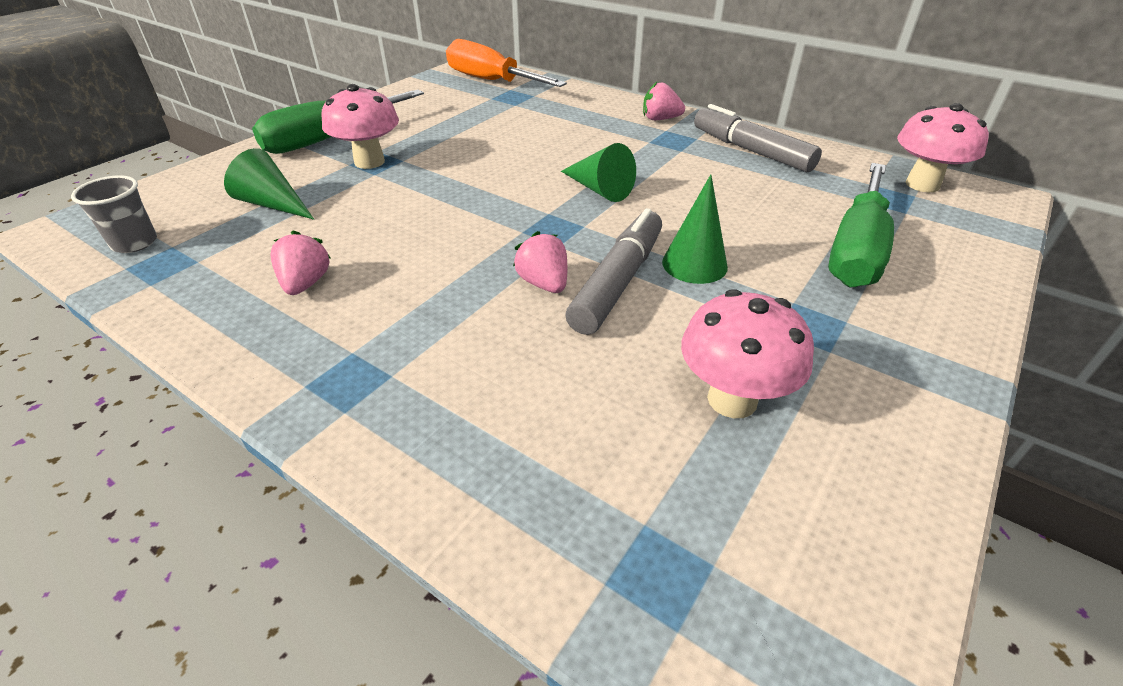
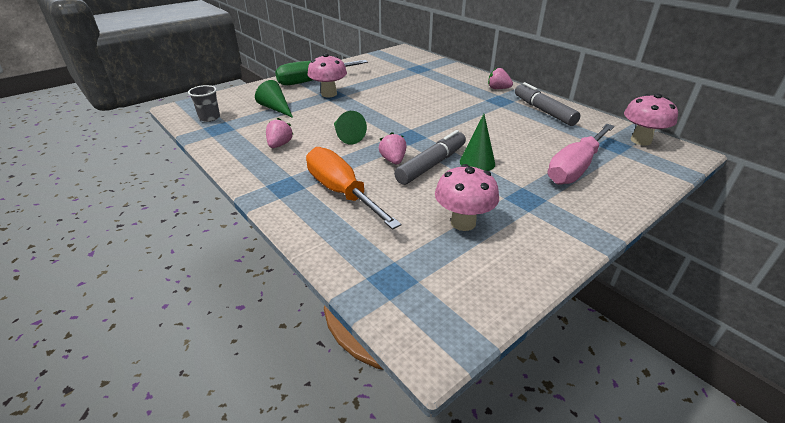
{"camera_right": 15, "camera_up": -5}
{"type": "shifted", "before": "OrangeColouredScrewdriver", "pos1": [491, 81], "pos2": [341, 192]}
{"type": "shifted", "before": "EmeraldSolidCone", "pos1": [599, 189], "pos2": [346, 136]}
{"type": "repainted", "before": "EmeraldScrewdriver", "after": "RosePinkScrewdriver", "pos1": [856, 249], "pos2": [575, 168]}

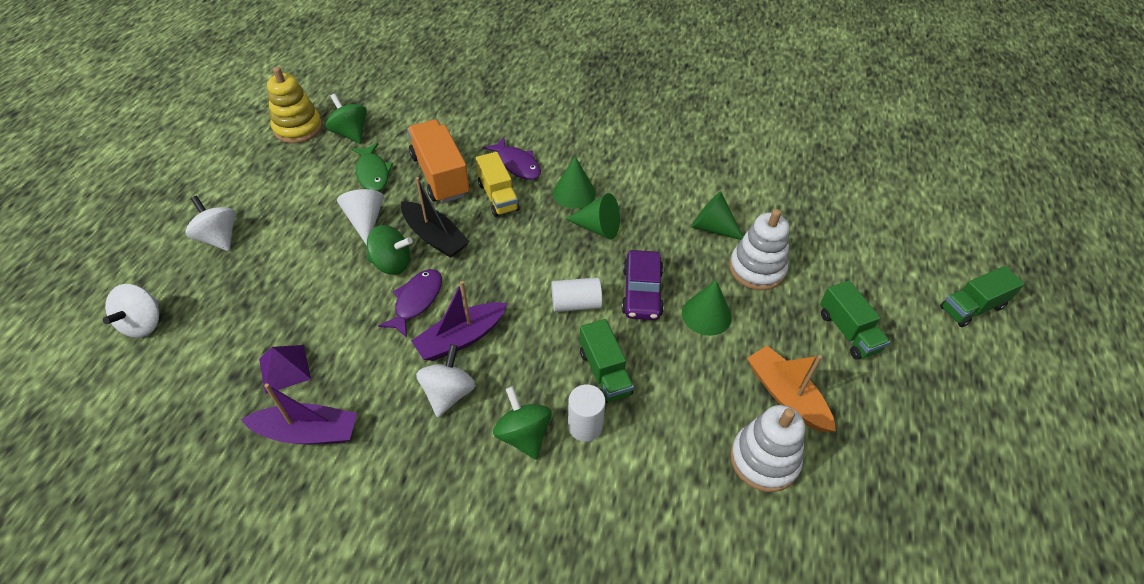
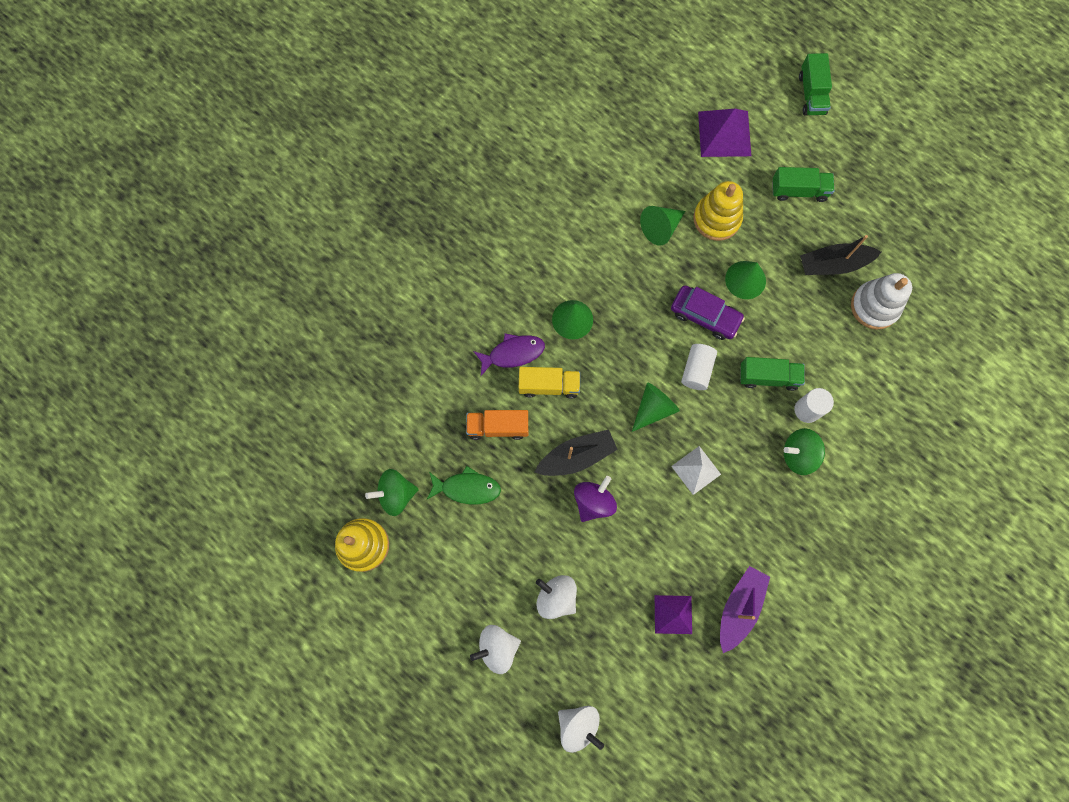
{"camera_right": -65, "camera_up": 25}
{"type": "scaled", "before": "OrangeColouredTruck", "pos1": [440, 175], "pos2": [498, 427], "scale": 0.66}
{"type": "gone", "before": "WhiteSolidCone", "pos1": [365, 221]}
{"type": "shifted", "before": "EmeraldSolidCone", "pos1": [598, 228], "pos2": [653, 408]}
{"type": "repainted", "before": "WhiteRingStacker", "after": "GoldenRingStacker", "pos1": [757, 269], "pos2": [717, 219]}
{"type": "repainted", "before": "EmeraldToyTop", "after": "VioletToyTop", "pos1": [392, 263], "pos2": [593, 502]}
{"type": "gone", "before": "VioletToyFish", "pos1": [416, 301]}
{"type": "swapped", "before": "VioletToyBoat", "after": "WhitePyramidShape", "pos1": [461, 338], "pos2": [696, 470]}
{"type": "shifted", "before": "WhiteToyTop", "pos1": [448, 393], "pos2": [556, 597]}
{"type": "repainted", "before": "OrangeColouredToyBoat", "after": "JetBlackToyBoat", "pos1": [786, 395], "pos2": [833, 264]}
{"type": "new", "after": "VioletPyramidShape", "pos2": [724, 133]}

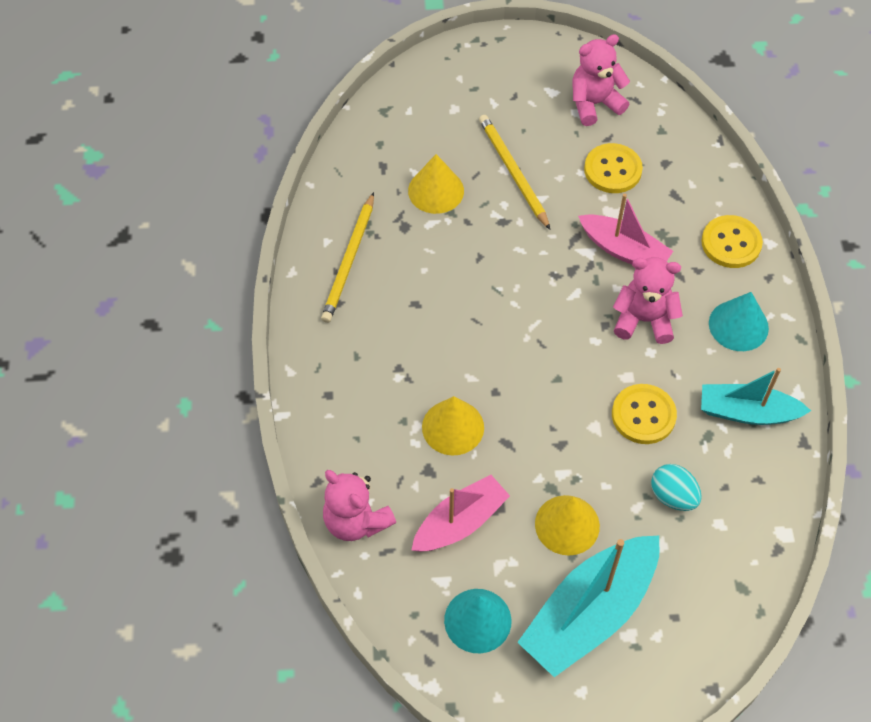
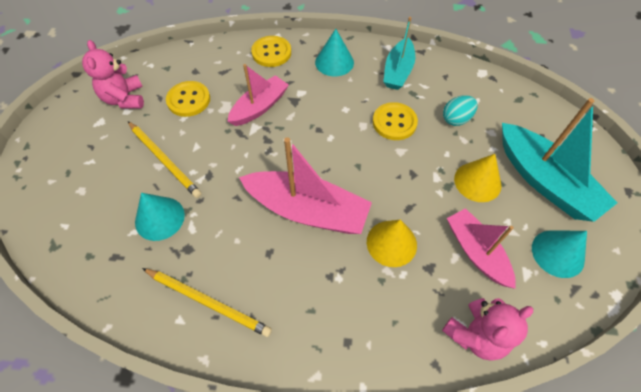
{"camera_right": -80, "camera_up": 0}
{"type": "rotated", "before": "GoldenPencil", "pos1": [513, 172], "pos2": [164, 160], "turn": -120}
{"type": "repainted", "before": "GoldenSolidCone", "after": "AquaSolidCone", "pos1": [436, 190], "pos2": [159, 218]}
{"type": "gone", "before": "RosePinkTeddyBear", "pos1": [644, 320]}
{"type": "new", "after": "RosePinkToyBoat", "pos2": [307, 210]}

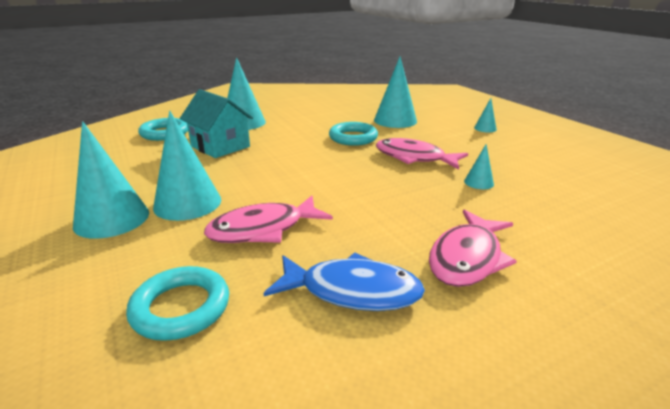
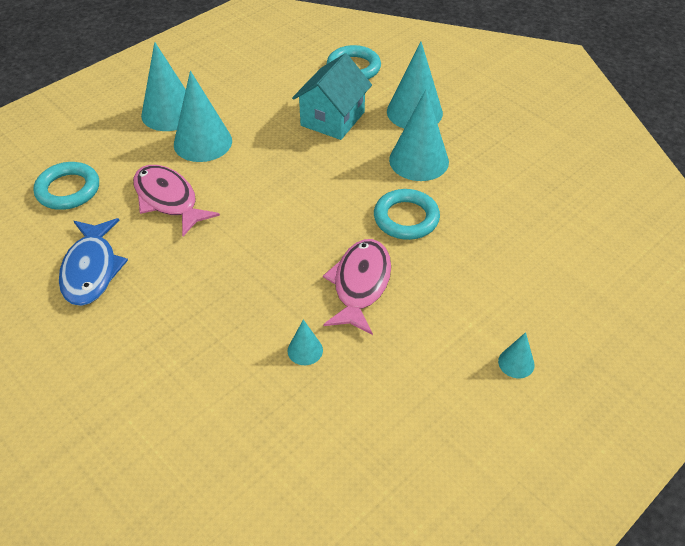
{"camera_right": 75, "camera_up": 20}
{"type": "shifted", "before": "AquaSolidCone", "pos1": [395, 120], "pos2": [419, 160]}
{"type": "gone", "before": "RosePinkToyFish", "pos1": [467, 258]}

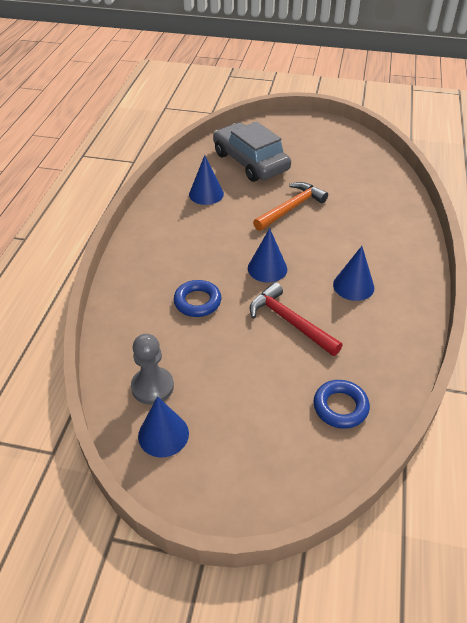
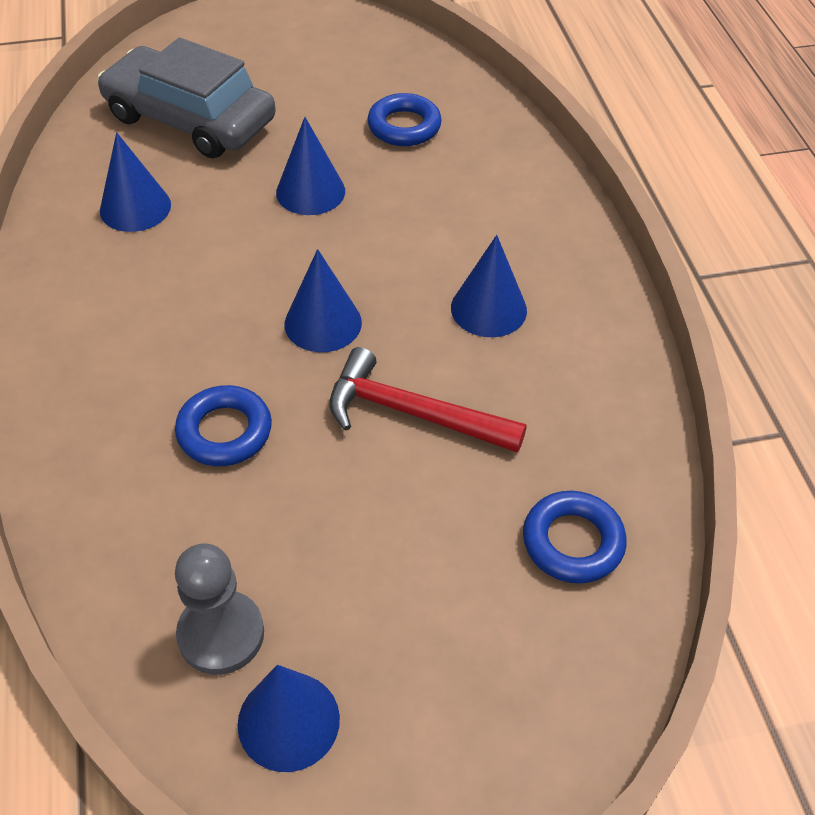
{"camera_right": -25, "camera_up": 5}
{"type": "swapped", "before": "OrangeColouredClawHammer", "after": "CobaltSolidCone", "pos1": [291, 208], "pos2": [310, 191]}
{"type": "new", "after": "CobaltTorus", "pos2": [404, 126]}

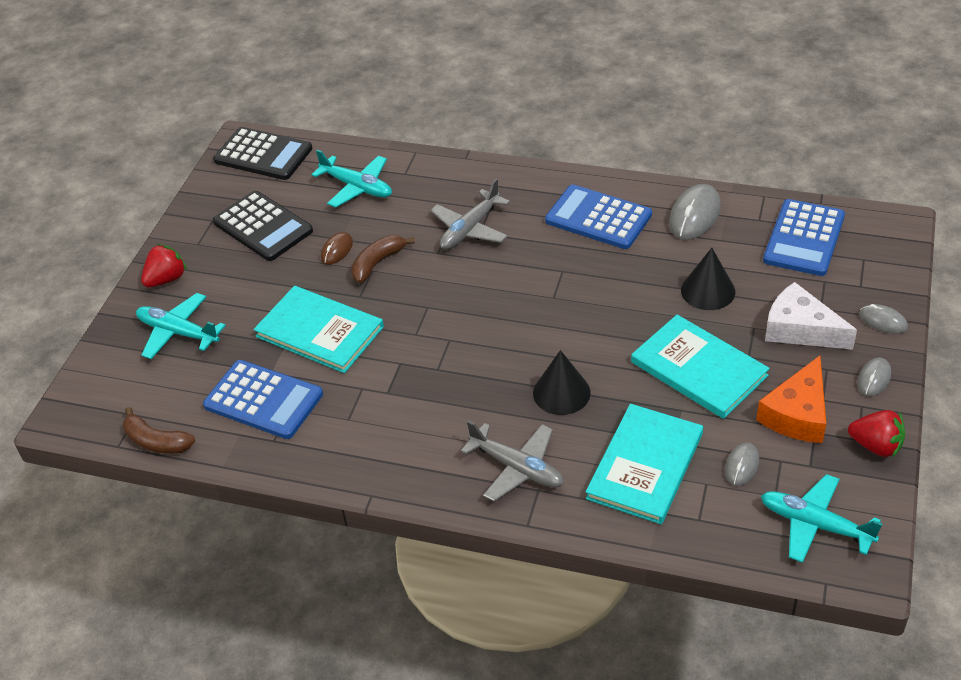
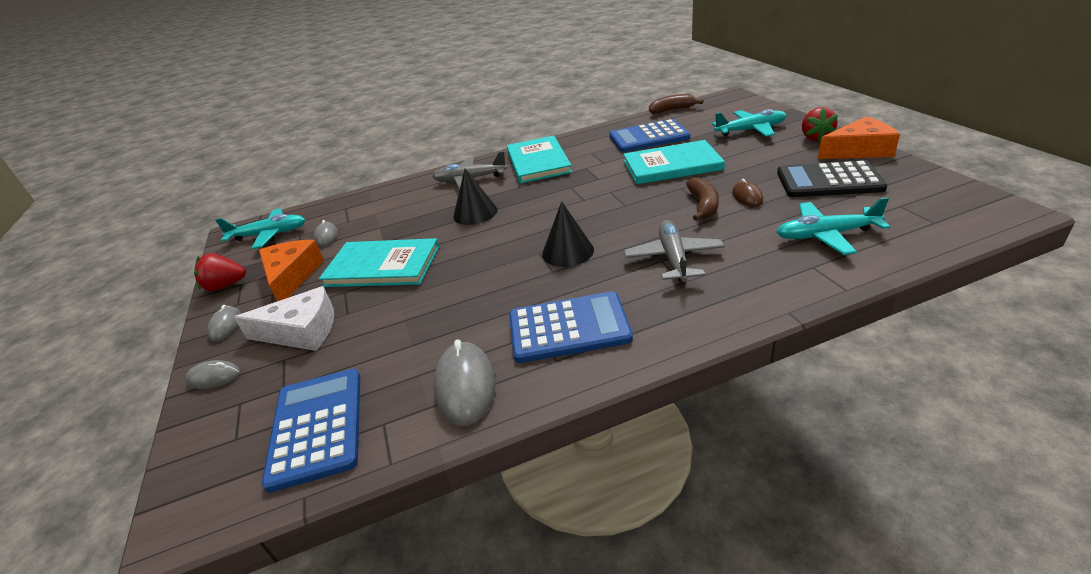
{"camera_right": 145, "camera_up": -10}
{"type": "gone", "before": "JetBlackCalculator", "pos1": [263, 155]}
{"type": "shifted", "before": "JetBlackSolidCone", "pos1": [708, 291], "pos2": [567, 251]}
{"type": "shifted", "before": "AquaHardcover", "pos1": [645, 466], "pos2": [538, 162]}
{"type": "new", "after": "OrangeColouredCheese", "pos2": [859, 150]}

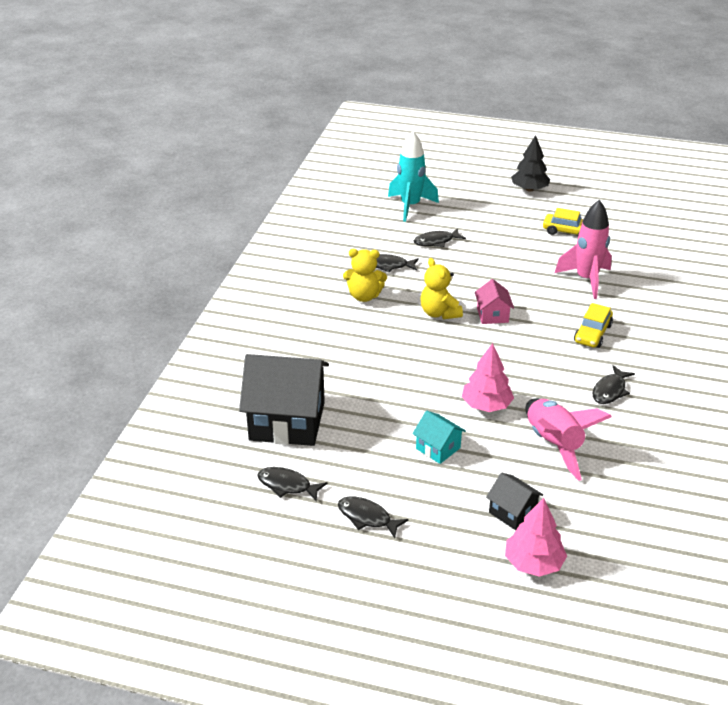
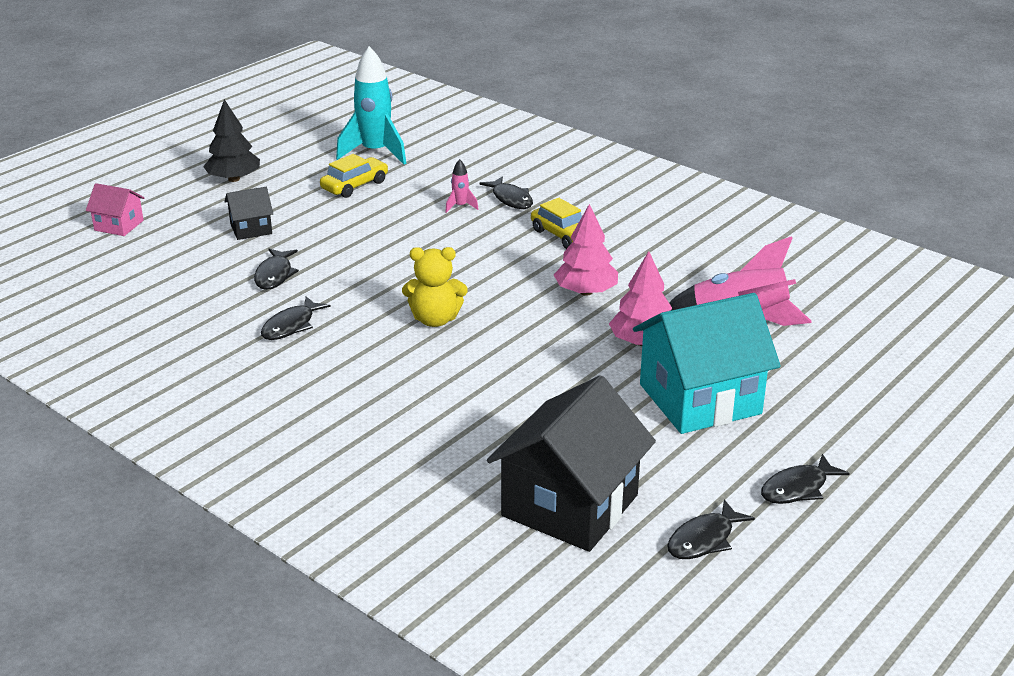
{"camera_right": -65, "camera_up": -5}
{"type": "shifted", "before": "AquaRocket", "pos1": [410, 206], "pos2": [375, 153]}
{"type": "scaled", "before": "RosePinkRocket", "pos1": [586, 280], "pos2": [460, 206], "scale": 0.44}
{"type": "gone", "before": "GoldenTeddyBear", "pos1": [364, 296]}
{"type": "shifted", "before": "RosePinkCottage", "pos1": [492, 315], "pos2": [119, 225]}
{"type": "shifted", "before": "JetBlackToyFish", "pos1": [610, 390], "pos2": [511, 199]}
{"type": "scaled", "before": "AquaCottage", "pos1": [438, 448], "pos2": [700, 399], "scale": 2.11}
{"type": "shifted", "before": "JetBlackCottage", "pos1": [512, 512], "pos2": [251, 229]}
{"type": "shifted", "before": "RosePinkTree", "pos1": [533, 563], "pos2": [586, 292]}

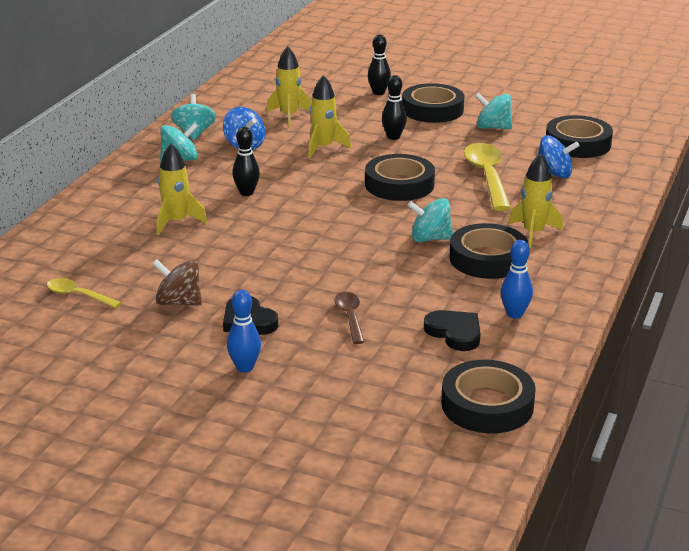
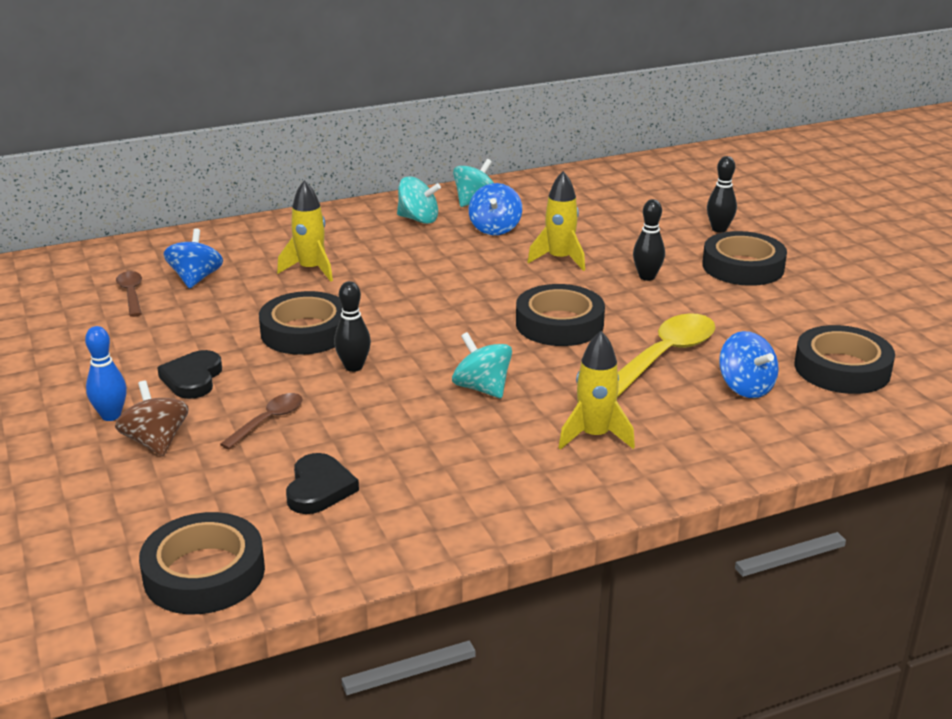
{"camera_right": 45, "camera_up": 0}
{"type": "gone", "before": "GoldenRocket", "pos1": [289, 116]}
{"type": "gone", "before": "AquaToyTop", "pos1": [492, 127]}
{"type": "shifted", "before": "JetBlackTenpin", "pos1": [246, 193], "pos2": [353, 367]}
{"type": "shifted", "before": "JetBlackStickyTape", "pos1": [488, 259], "pos2": [305, 332]}
{"type": "gone", "before": "CobaltTenpin", "pos1": [514, 314]}
{"type": "shifted", "before": "DarkBrownToyTop", "pos1": [178, 302], "pos2": [156, 442]}
{"type": "repainted", "before": "GoldenTeaspoon", "after": "DarkBrownTeaspoon", "pos1": [78, 295], "pos2": [131, 294]}
{"type": "new", "after": "CobaltToyTop", "pos2": [196, 279]}

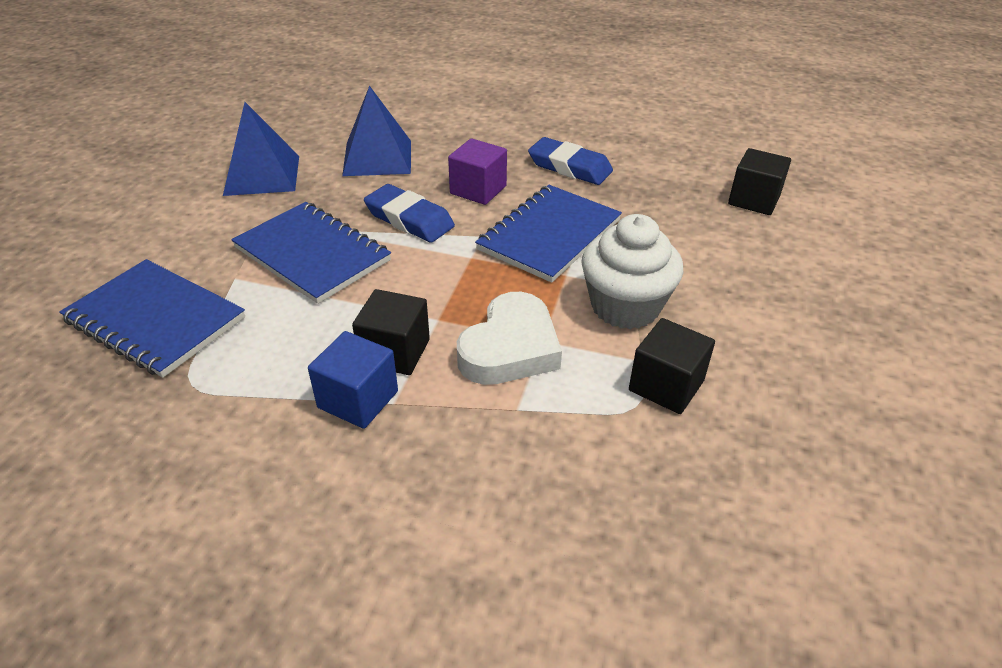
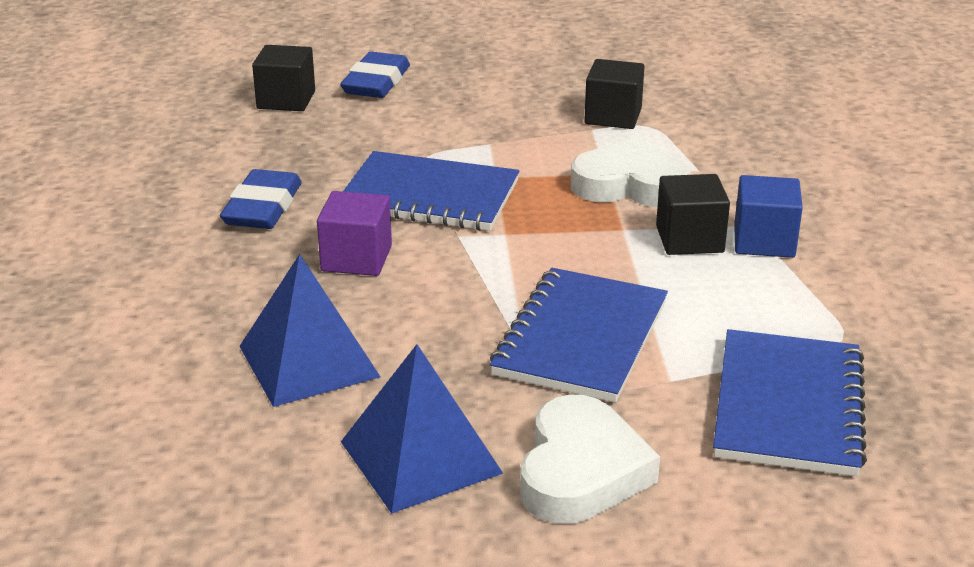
{"camera_right": -110, "camera_up": -10}
{"type": "shifted", "before": "CobaltGumEraser", "pos1": [409, 219], "pos2": [376, 82]}
{"type": "gone", "before": "WhiteCupcake", "pos1": [625, 306]}
{"type": "new", "after": "WhiteHeartShape", "pos2": [581, 471]}

